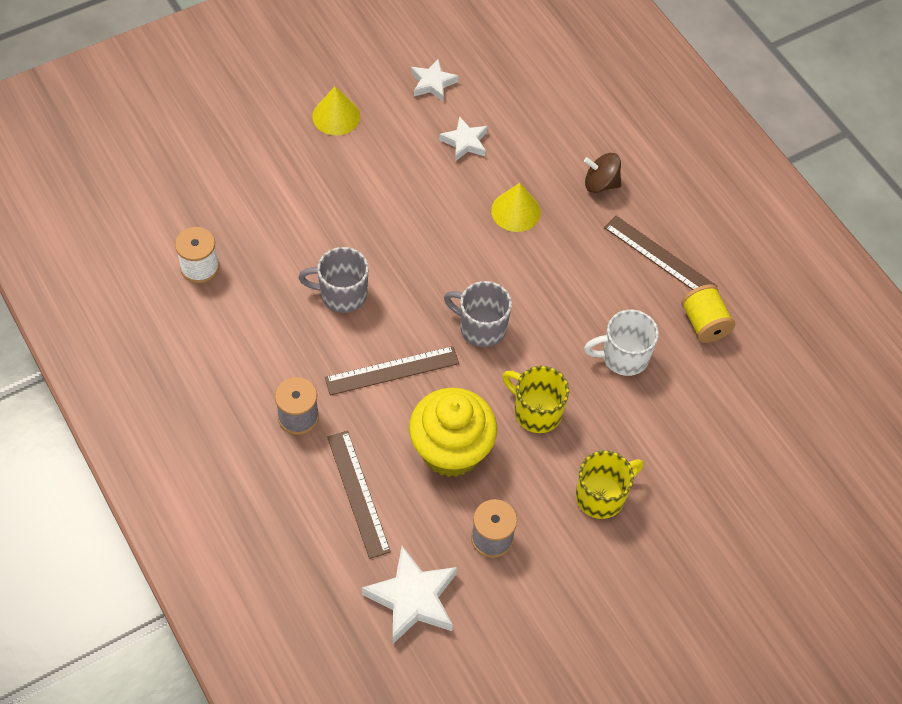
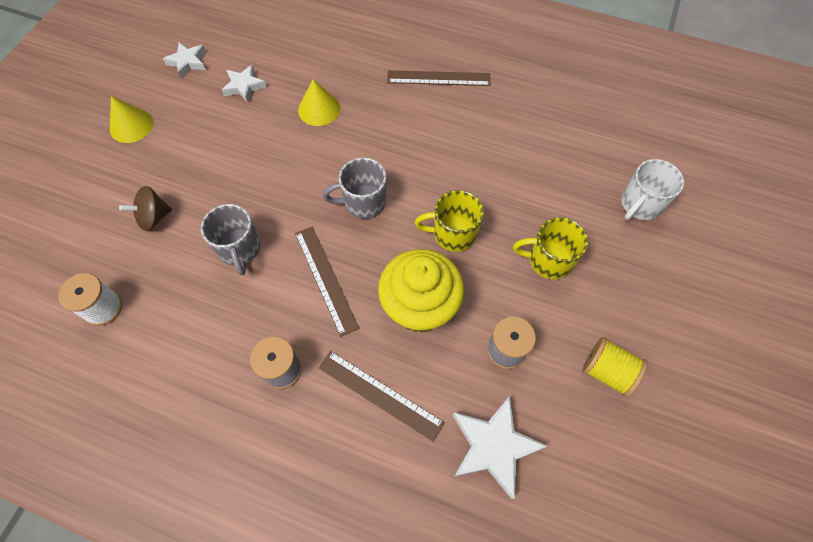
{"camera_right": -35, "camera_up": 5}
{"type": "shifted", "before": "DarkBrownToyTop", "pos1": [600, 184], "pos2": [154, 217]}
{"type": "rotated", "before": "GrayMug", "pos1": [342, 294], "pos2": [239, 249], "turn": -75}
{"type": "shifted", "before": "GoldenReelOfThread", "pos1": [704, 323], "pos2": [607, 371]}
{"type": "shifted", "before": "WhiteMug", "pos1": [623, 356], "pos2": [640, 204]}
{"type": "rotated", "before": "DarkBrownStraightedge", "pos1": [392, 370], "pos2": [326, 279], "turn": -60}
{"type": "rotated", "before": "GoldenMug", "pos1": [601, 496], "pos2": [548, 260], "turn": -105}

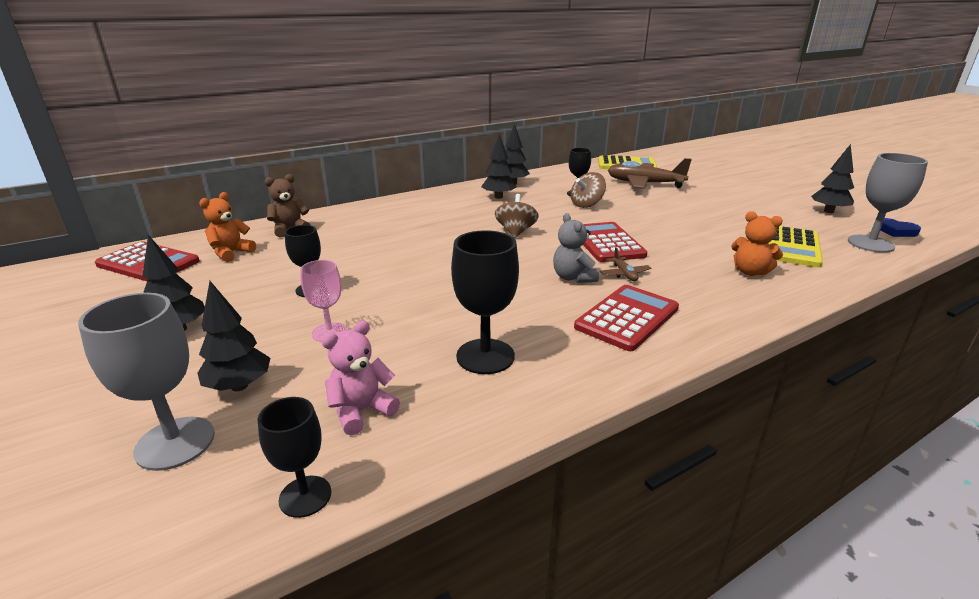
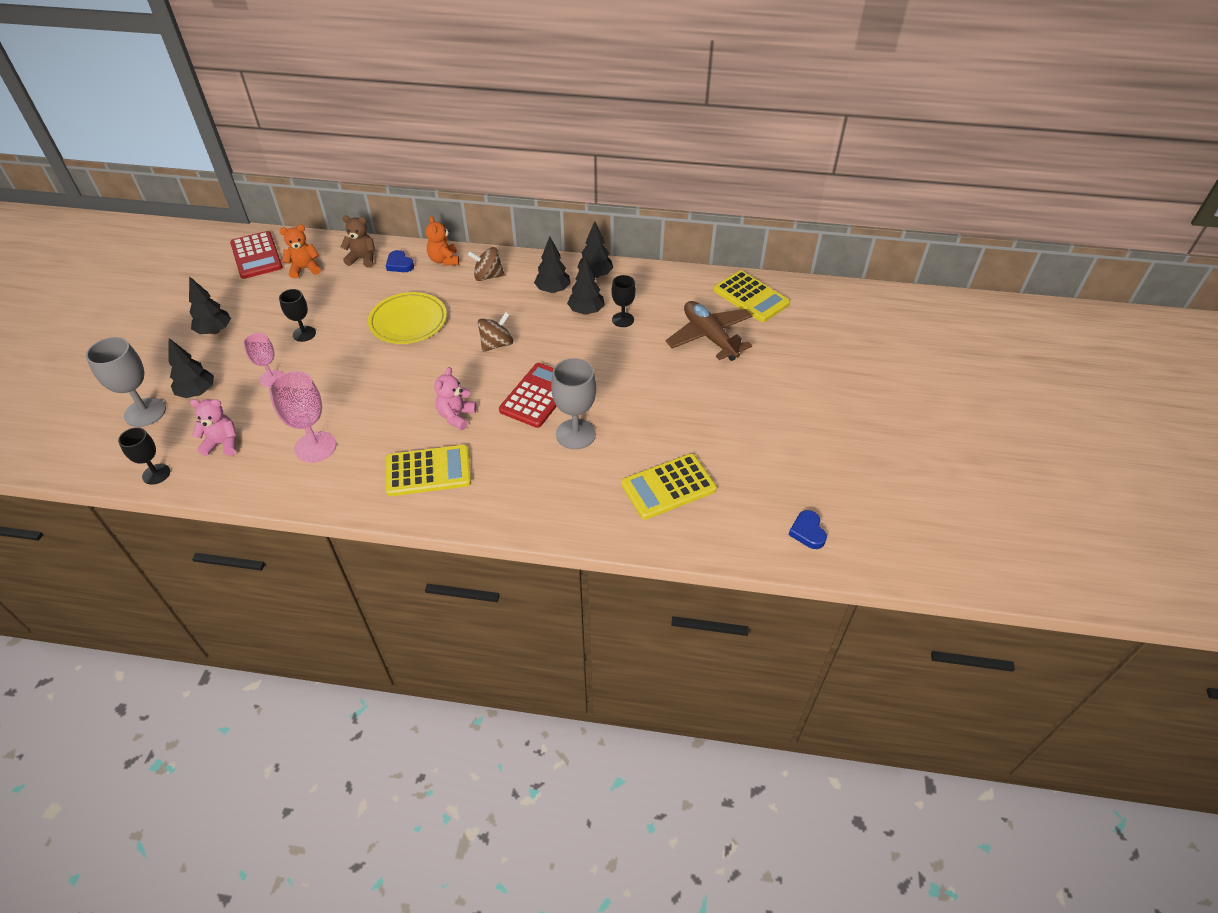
{"camera_right": 40, "camera_up": 20}
{"type": "shifted", "before": "JetBlackTree", "pos1": [828, 211], "pos2": [586, 311]}
{"type": "shifted", "before": "GrayGoblet", "pos1": [870, 244], "pos2": [575, 434]}
{"type": "shifted", "before": "DarkBrownToyTop", "pos1": [586, 204], "pos2": [488, 276]}
{"type": "shifted", "before": "OrangeColouredTeddyBear", "pos1": [750, 272], "pos2": [444, 260]}
{"type": "repainted", "before": "GrayTeddyBear", "after": "RosePinkTeddyBear", "pos1": [573, 277], "pos2": [456, 416]}
{"type": "repainted", "before": "JetBlackGoblet", "after": "RosePinkGoblet", "pos1": [485, 356], "pos2": [315, 447]}
{"type": "gone", "before": "DarkBrownAeroplane", "pos1": [624, 274]}
{"type": "repainted", "before": "ScarletCalculator", "after": "GoldenCalculator", "pos1": [627, 318], "pos2": [428, 471]}
{"type": "new", "after": "CobaltHeartShape", "pos2": [399, 264]}
{"type": "new", "after": "GoldenDinnerPlate", "pos2": [408, 322]}

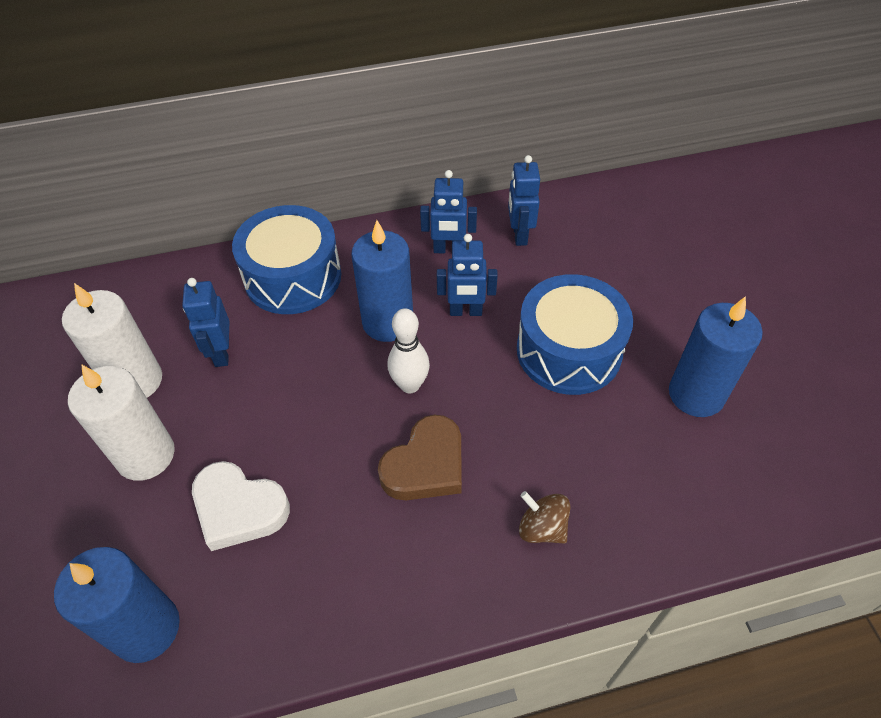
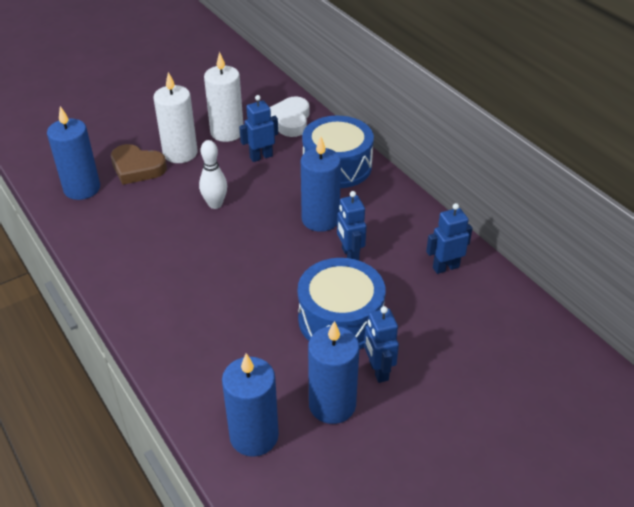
{"camera_right": 70, "camera_up": -10}
{"type": "shifted", "before": "CobaltRobot", "pos1": [448, 250], "pos2": [378, 371]}
{"type": "shifted", "before": "WhiteTenpin", "pos1": [410, 385], "pos2": [215, 204]}
{"type": "shifted", "before": "DarkBrownHeartShape", "pos1": [426, 465], "pos2": [137, 168]}
{"type": "shifted", "before": "WhiteHeartShape", "pos1": [239, 508], "pos2": [290, 120]}
{"type": "gone", "before": "DarkBrownToyTop", "pos1": [542, 528]}
{"type": "new", "after": "CobaltWaxCandle", "pos2": [254, 436]}

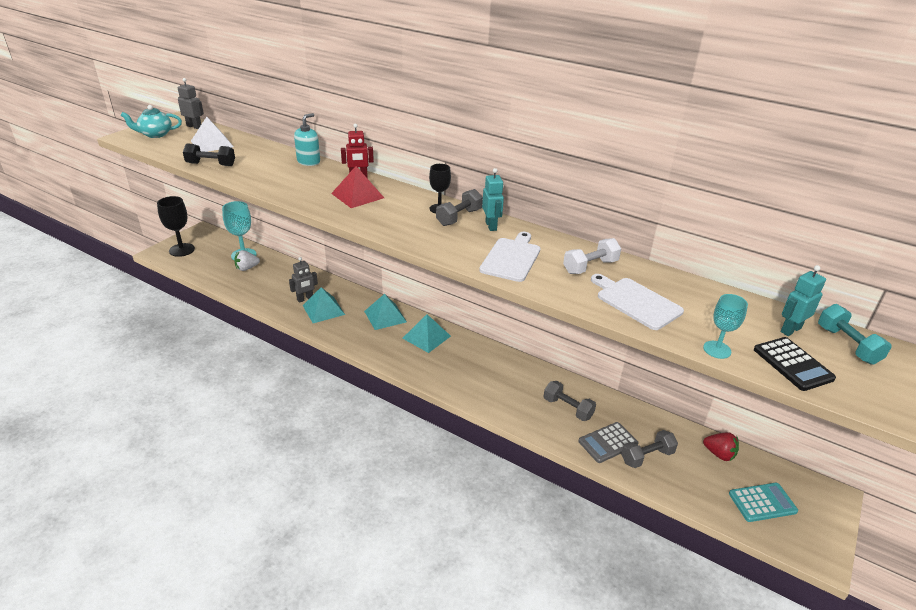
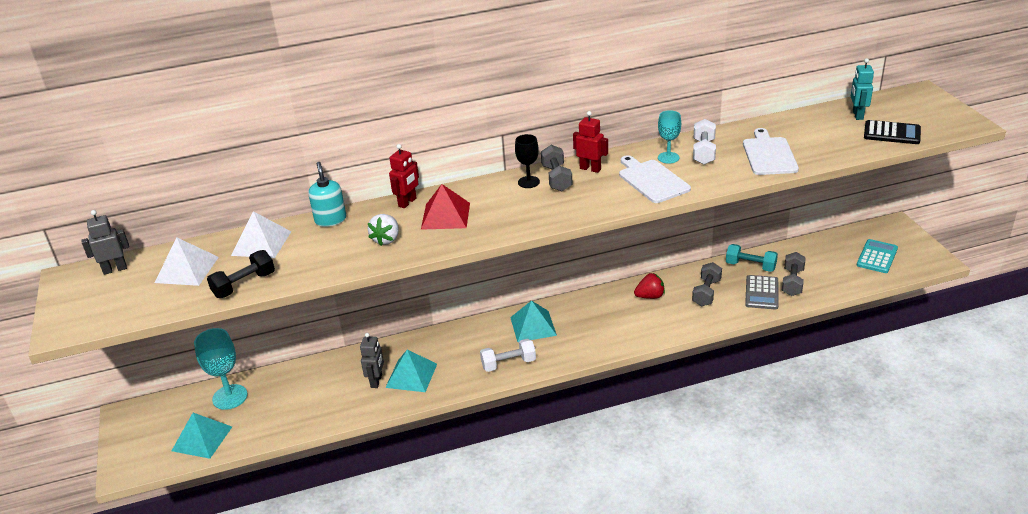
{"camera_right": -45, "camera_up": 0}
{"type": "gone", "before": "AquaChinaTeapot", "pos1": [155, 134]}
{"type": "repainted", "before": "AquaRobot", "after": "ScarletRobot", "pos1": [491, 226], "pos2": [590, 169]}
{"type": "gone", "before": "JetBlackGoblet", "pos1": [182, 250]}
{"type": "shifted", "before": "WhiteStrawberry", "pos1": [247, 268], "pos2": [386, 239]}
{"type": "rotated", "before": "WhiteChoppingBoard", "pos1": [636, 302], "pos2": [769, 155], "turn": 90}
{"type": "shifted", "before": "AquaPyramidShape", "pos1": [385, 316], "pos2": [202, 438]}
{"type": "shifted", "before": "AquaGoblet", "pos1": [717, 349], "pos2": [668, 158]}
{"type": "shifted", "before": "AquaHandWeight", "pos1": [847, 345], "pos2": [750, 266]}
{"type": "rotated", "before": "GrayHandWeight", "pos1": [567, 408], "pos2": [706, 292], "turn": -60}
{"type": "shifted", "before": "ScarletStrawberry", "pos1": [719, 454], "pos2": [650, 296]}
{"type": "new", "after": "WhitePyramidShape", "pos2": [261, 243]}
{"type": "new", "after": "WhiteHandWeight", "pos2": [508, 364]}

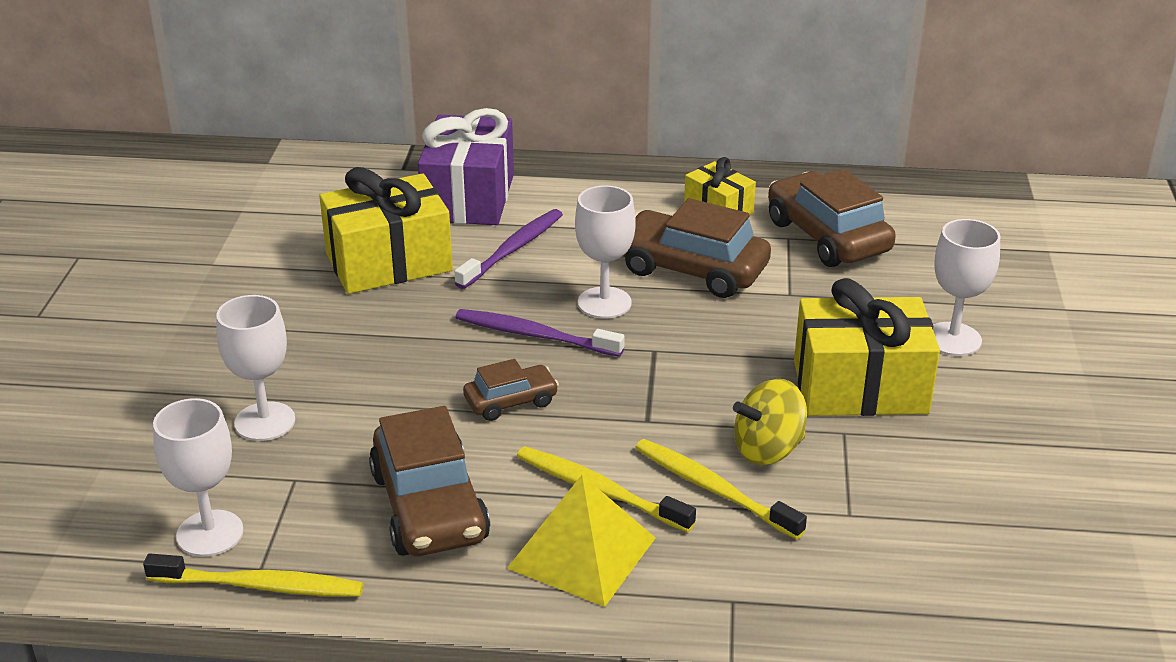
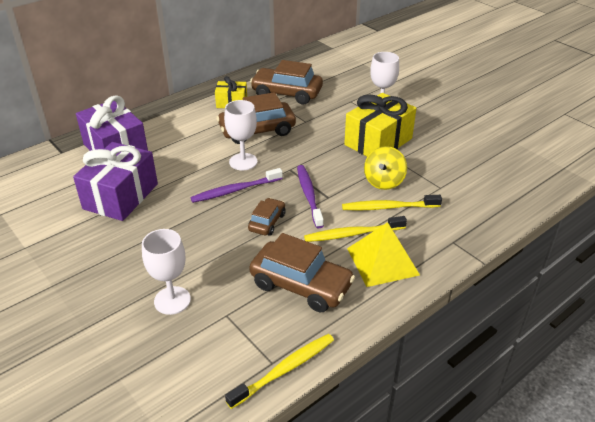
{"camera_right": -45, "camera_up": 5}
{"type": "repainted", "before": "GoldenGift", "after": "VioletGift", "pos1": [389, 262], "pos2": [121, 196]}
{"type": "shifted", "before": "VioletToothBrush", "pos1": [513, 249], "pos2": [309, 195]}
{"type": "gone", "before": "WhiteGoblet", "pos1": [210, 533]}

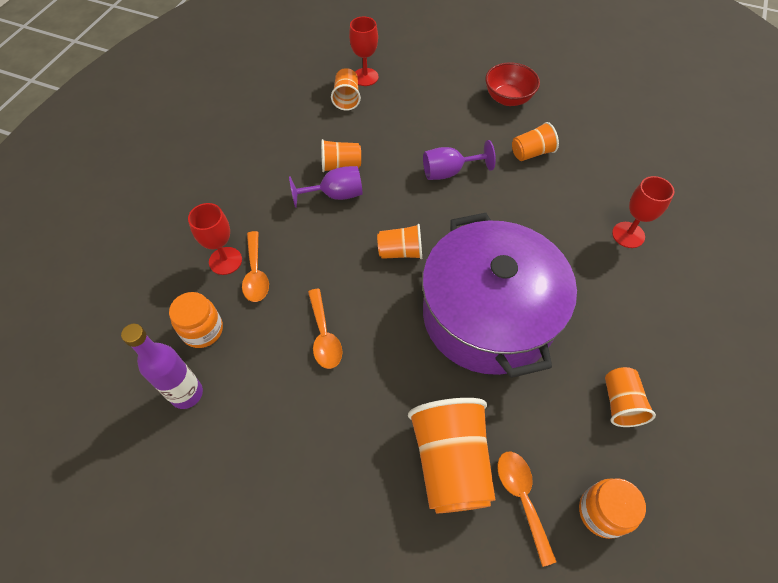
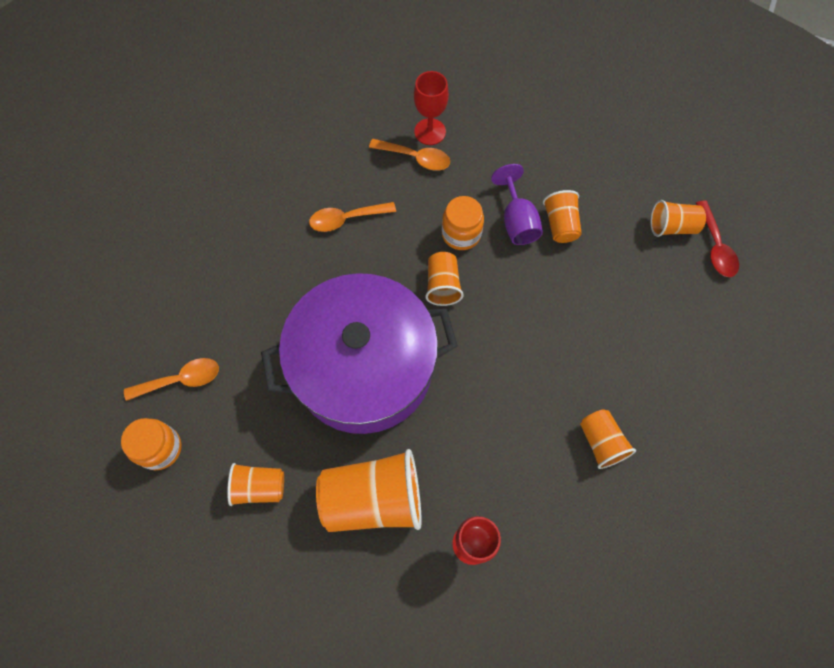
{"camera_right": 90, "camera_up": 10}
{"type": "swapped", "before": "ScarletGoblet", "after": "ScarletTeaspoon", "pos1": [365, 77], "pos2": [715, 246]}
{"type": "gone", "before": "ScarletDeepDish", "pos1": [508, 98]}
{"type": "gone", "before": "VioletGoblet", "pos1": [449, 172]}
{"type": "rotated", "before": "OrangeColouredTeaspoon", "pos1": [256, 273], "pos2": [415, 158], "turn": -150}
{"type": "shifted", "before": "OrangeColouredJamJar", "pos1": [202, 330], "pos2": [461, 234]}
{"type": "gone", "before": "VioletFlask", "pos1": [186, 394]}
{"type": "shifted", "before": "OrangeColouredCup", "pos1": [450, 462], "pos2": [373, 498]}

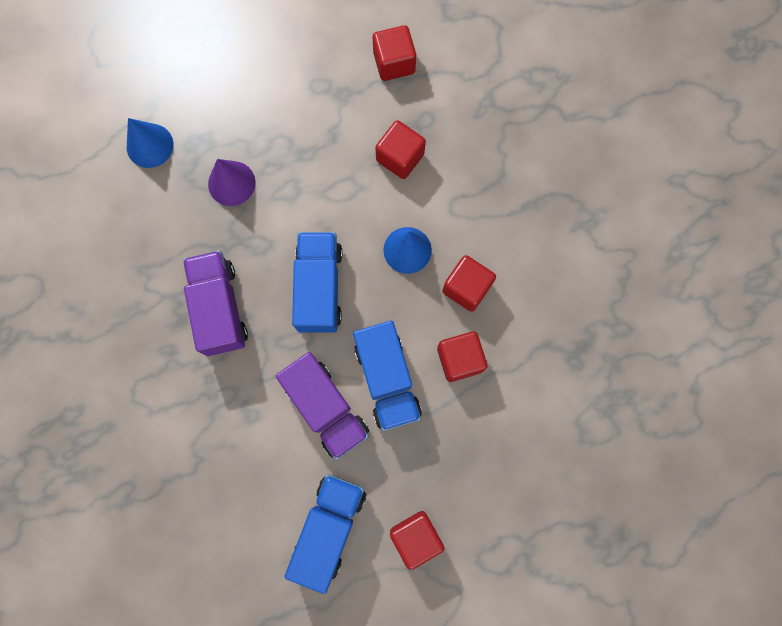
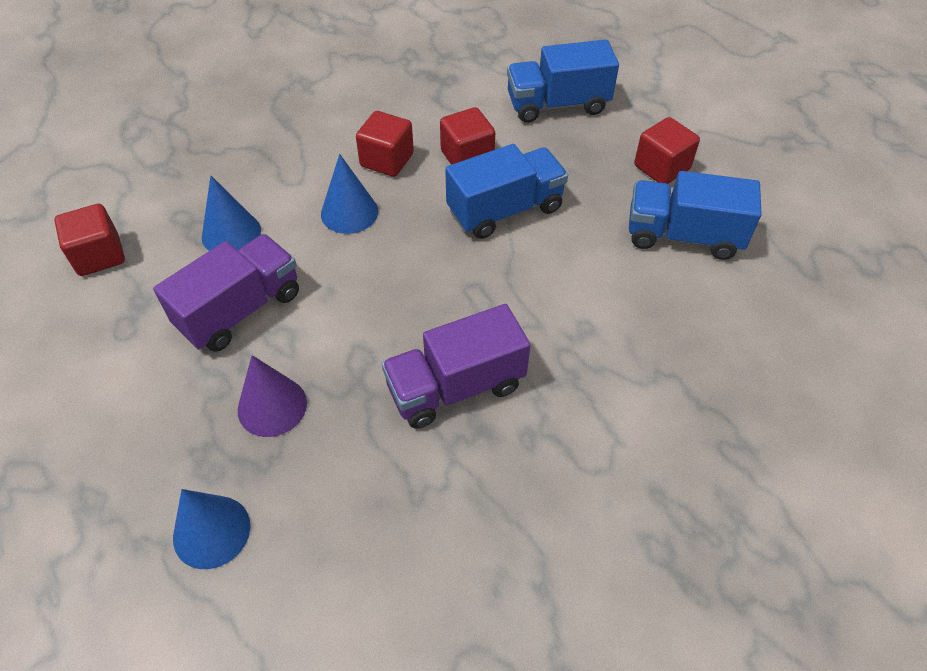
{"camera_right": -100, "camera_up": -25}
{"type": "swapped", "before": "ScarletCube", "after": "CobaltSolidCone", "pos1": [400, 157], "pos2": [231, 233]}
{"type": "shifted", "before": "CobaltTruck", "pos1": [319, 288], "pos2": [557, 104]}
{"type": "shifted", "before": "VioletTruck", "pos1": [326, 408], "pos2": [240, 310]}

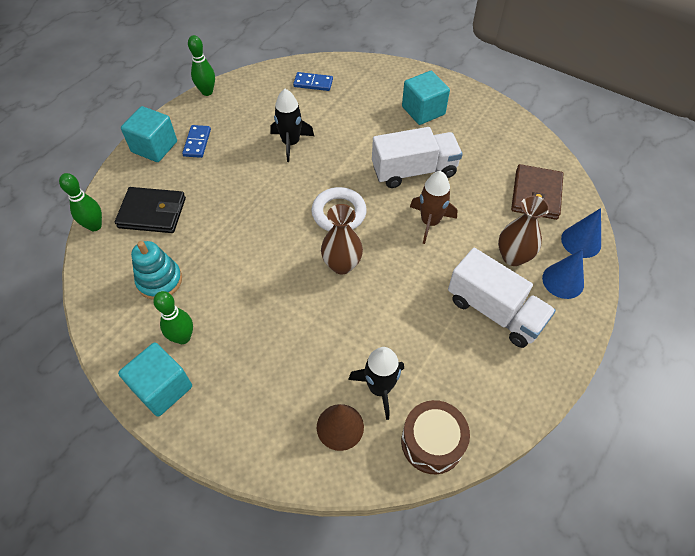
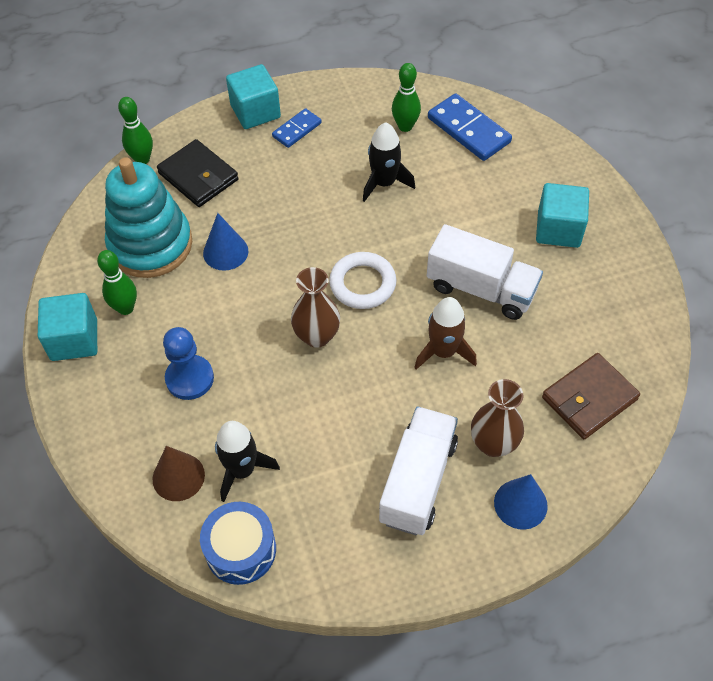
{"camera_right": 40, "camera_up": 0}
{"type": "shifted", "before": "EmeraldTenpin", "pos1": [207, 92], "pos2": [405, 126]}
{"type": "scaled", "before": "CobaltDominoTile", "pos1": [313, 83], "pos2": [468, 130], "scale": 1.69}
{"type": "shifted", "before": "CobaltSolidCone", "pos1": [581, 241], "pos2": [225, 252]}
{"type": "scaled", "before": "AquaRingStacker", "pos1": [159, 281], "pos2": [150, 244], "scale": 1.71}
{"type": "rotated", "before": "WhiteTruck", "pos1": [494, 311], "pos2": [418, 481], "turn": -150}
{"type": "repainted", "before": "DarkBrownToyDrum", "after": "CobaltToyDrum", "pos1": [432, 442], "pos2": [240, 550]}
{"type": "new", "after": "CobaltPawn", "pos2": [189, 378]}

